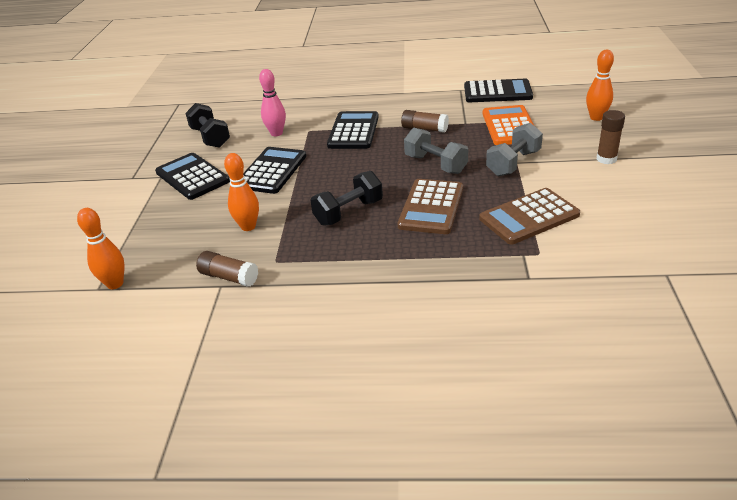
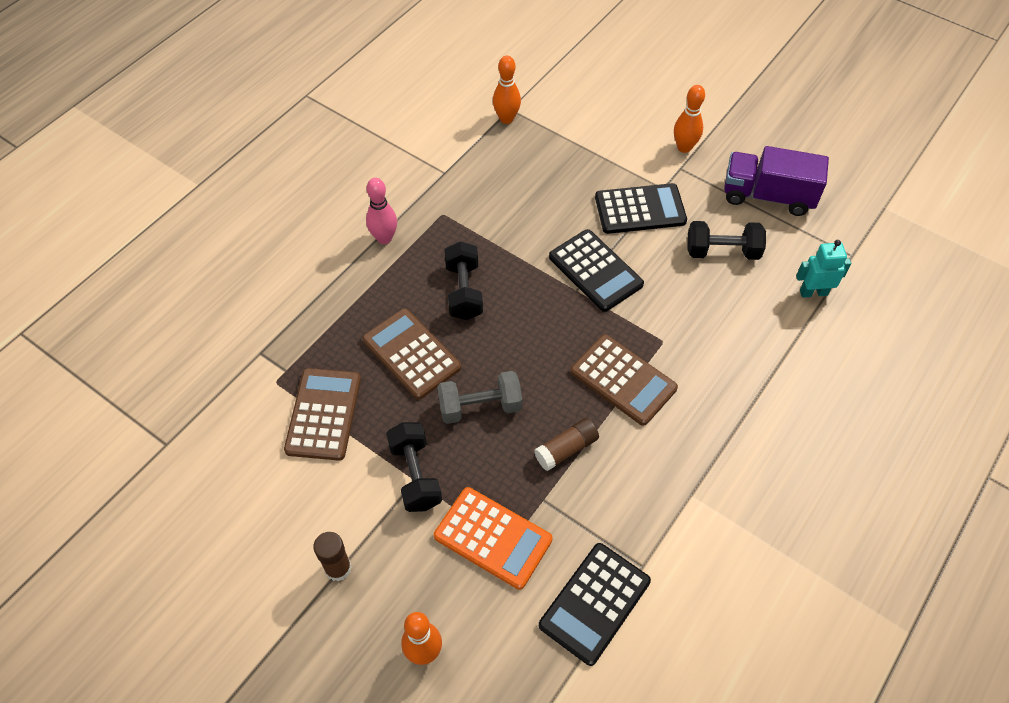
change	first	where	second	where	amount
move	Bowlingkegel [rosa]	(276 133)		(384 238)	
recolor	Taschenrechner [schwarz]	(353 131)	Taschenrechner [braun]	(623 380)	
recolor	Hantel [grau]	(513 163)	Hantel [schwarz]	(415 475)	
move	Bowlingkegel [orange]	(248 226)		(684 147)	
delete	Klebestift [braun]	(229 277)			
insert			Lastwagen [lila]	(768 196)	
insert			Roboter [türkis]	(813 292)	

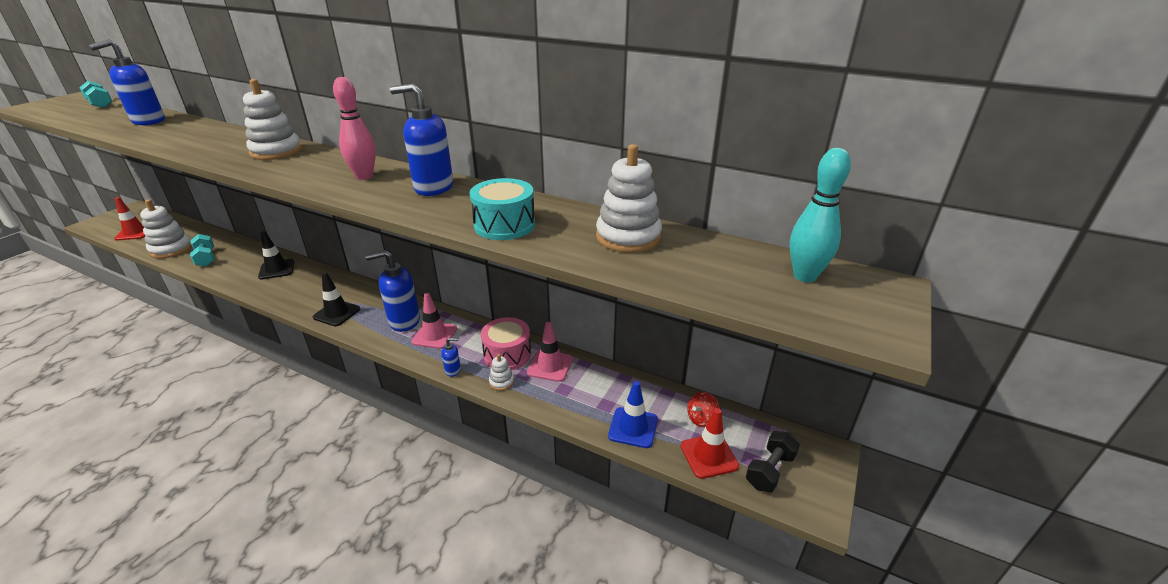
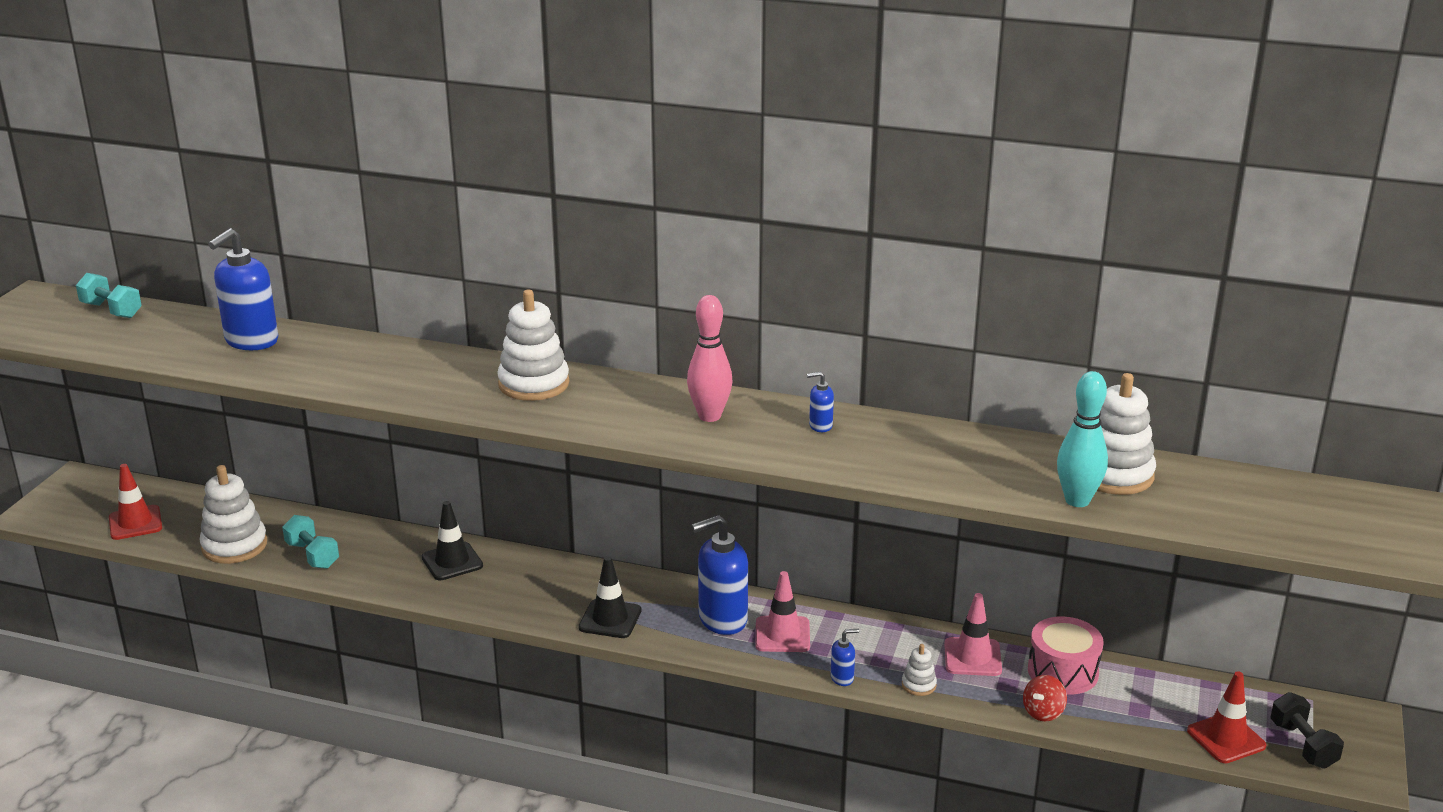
change	first	where	second	where	amount
resize	Seifenspender [blau]	(433 187)		(820 426)	x0.46
move	Bowlingkegel [türkis]	(804 276)		(1077 500)	
delete	Trommel [türkis]	(504 225)			
move	Trommel [rosa]	(507 354)		(1063 672)	
delete	Leitkegel [blau]	(633 427)			
move	Kreisel [rot]	(701 419)		(1043 712)	
rotate	Hantel [schwarz]	(769 470)		(1302 745)	45 degrees counterclockwise

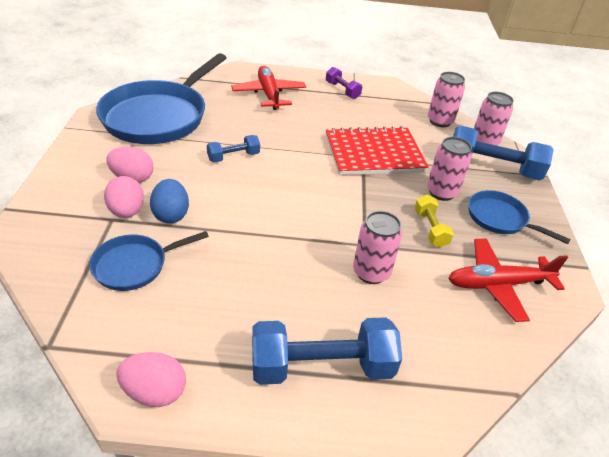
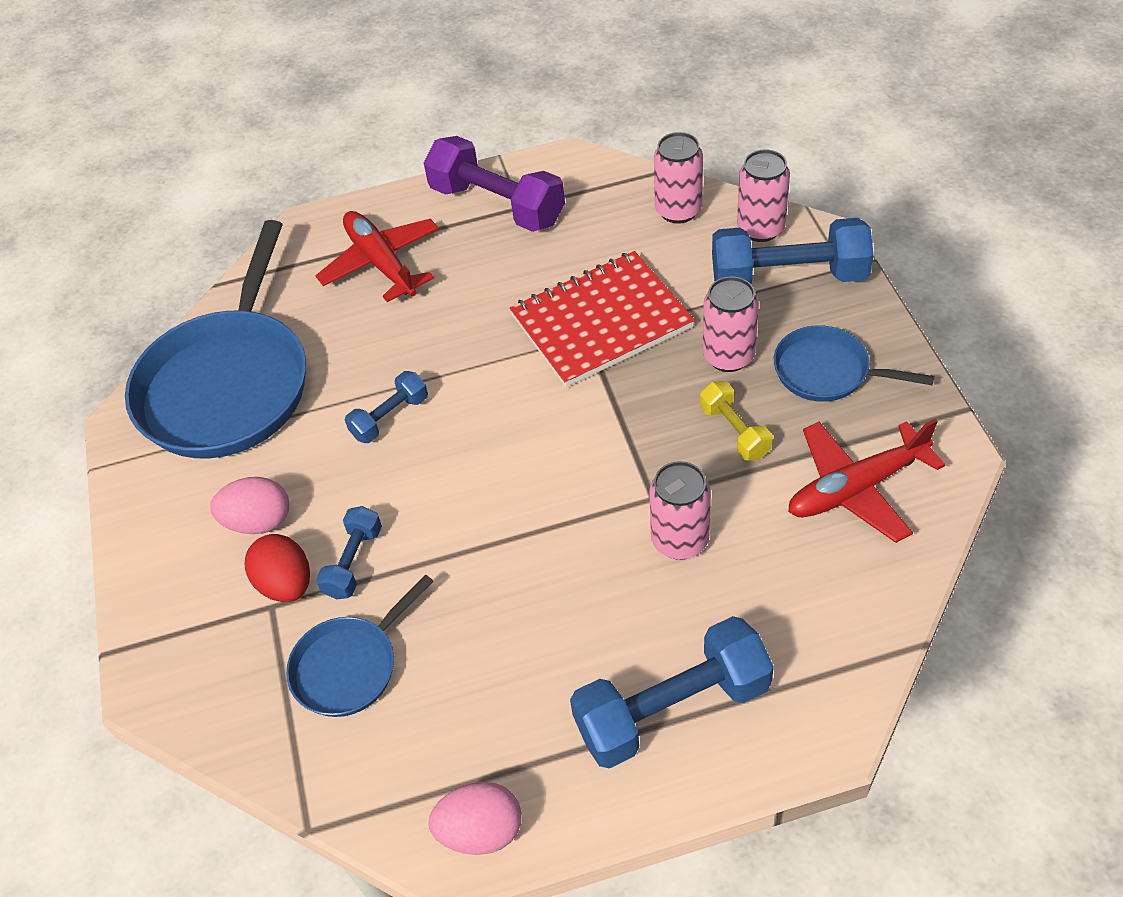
change	first	where	second	where	amount
resize	Hantel [lila]	(342 90)		(497 205)	x1.90
recolor	Ei [rosa]	(127 212)	Ei [rot]	(286 584)	
replace	Ei [blau]	(171 215)	Hantel [blau]	(353 562)	

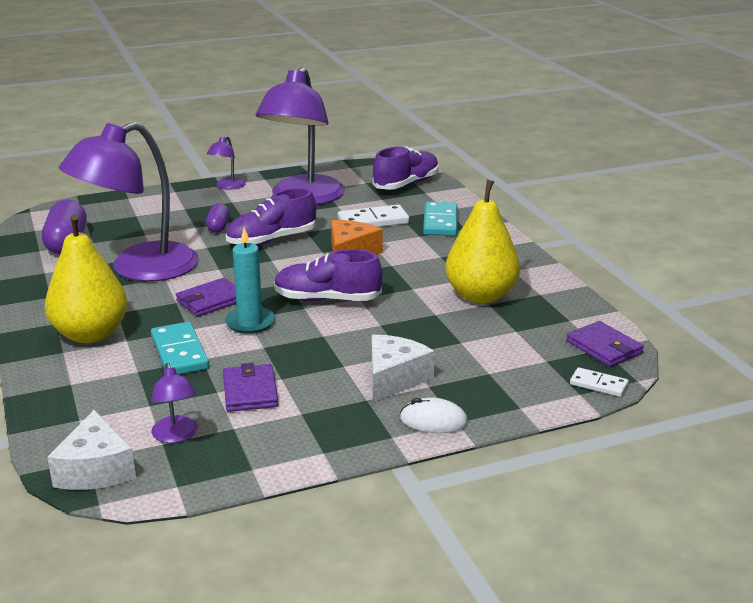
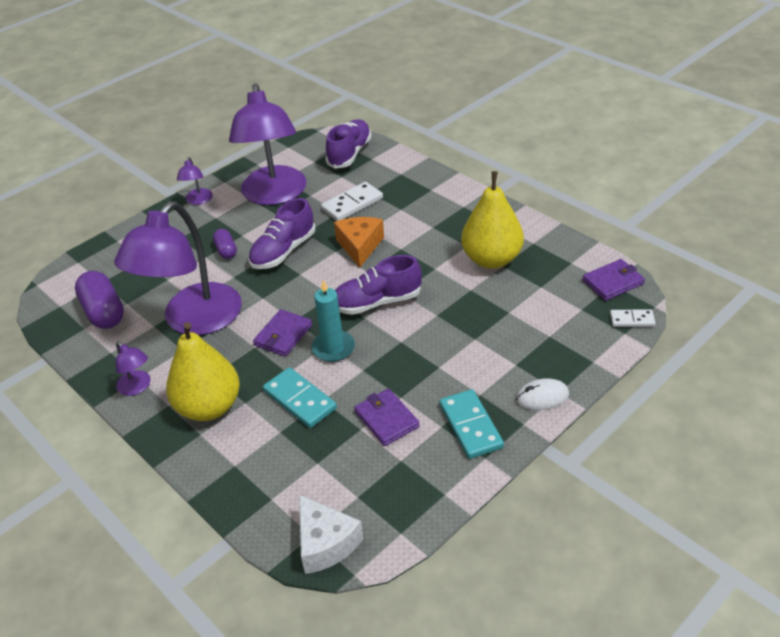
change	first	where	second	where	amount
move	Dominostein [türkis]	(440 222)		(471 426)	
rotate	Geldbörse [lila]	(604 347)		(613 282)	60 degrees counterclockwise
delete	Käse [weiß]	(394 378)			
move	Lampe [lila]	(176 436)		(137 387)	

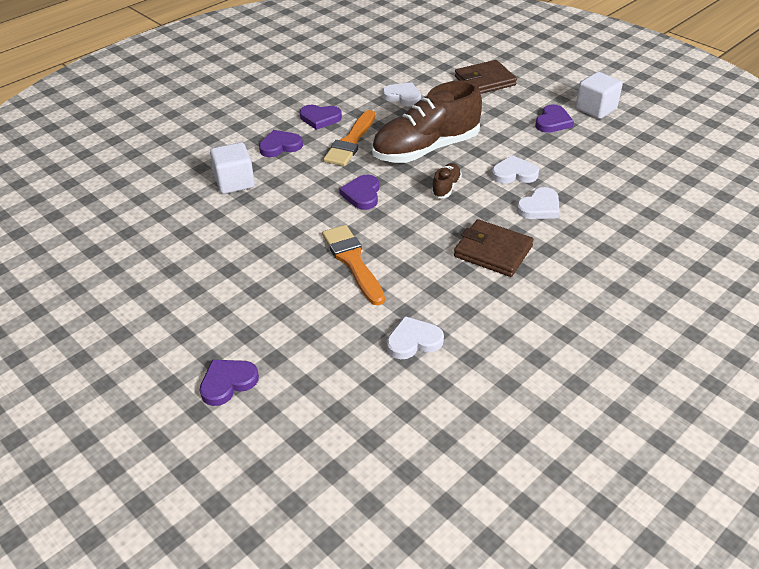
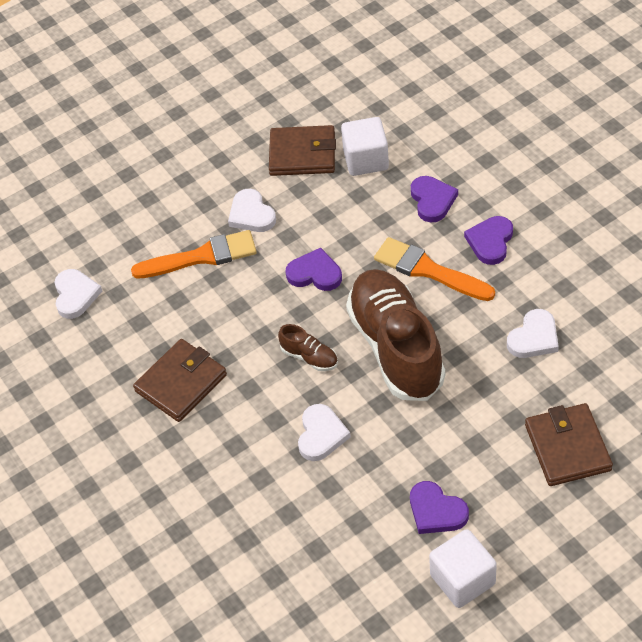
change	first	where	second	where	amount
move	Herz [weiß]	(539 207)		(251 214)	
delete	Herz [lila]	(228 383)			
insert			Geldbörse [braun]	(302 154)	

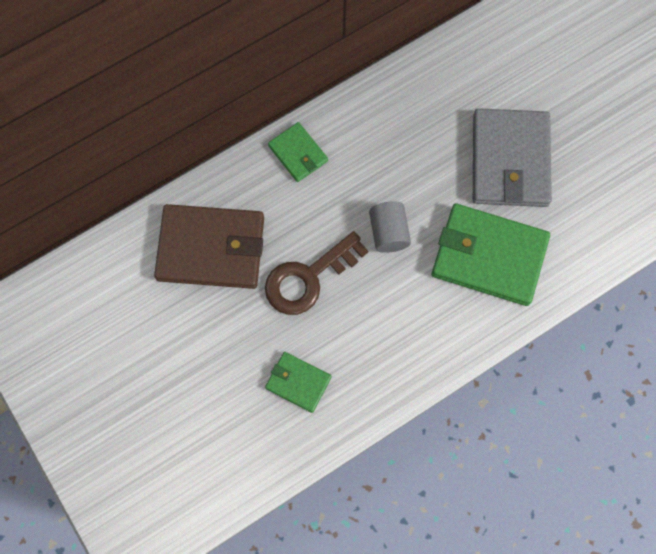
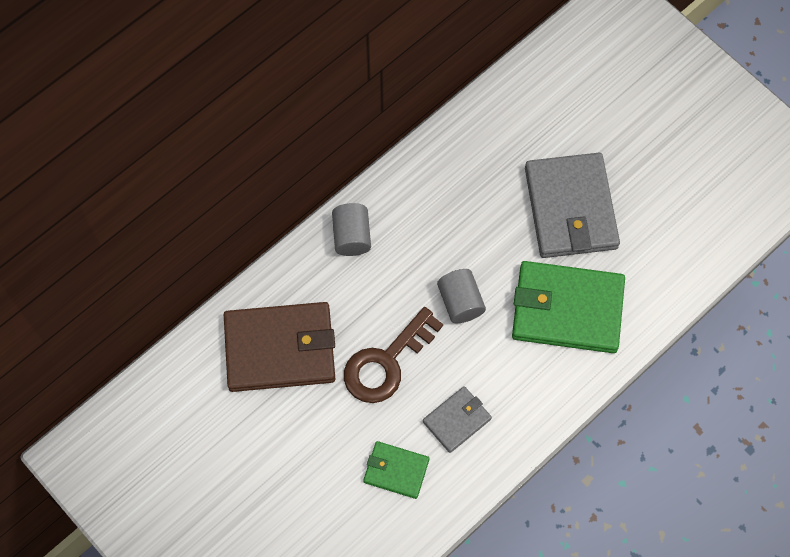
change	first	where	second	where	amount
replace	Geldbörse [grün]	(298 153)	Vollzylinder [grau]	(351 236)	
insert			Geldbörse [grau]	(457 420)	

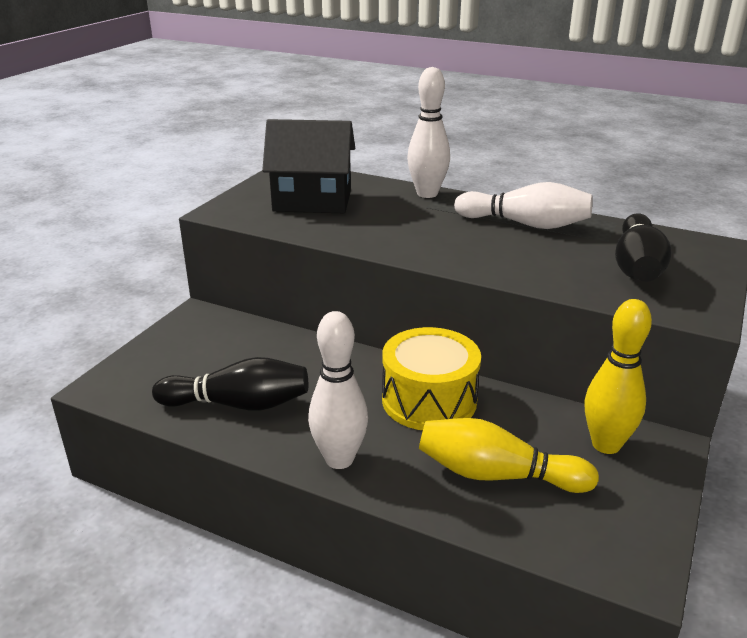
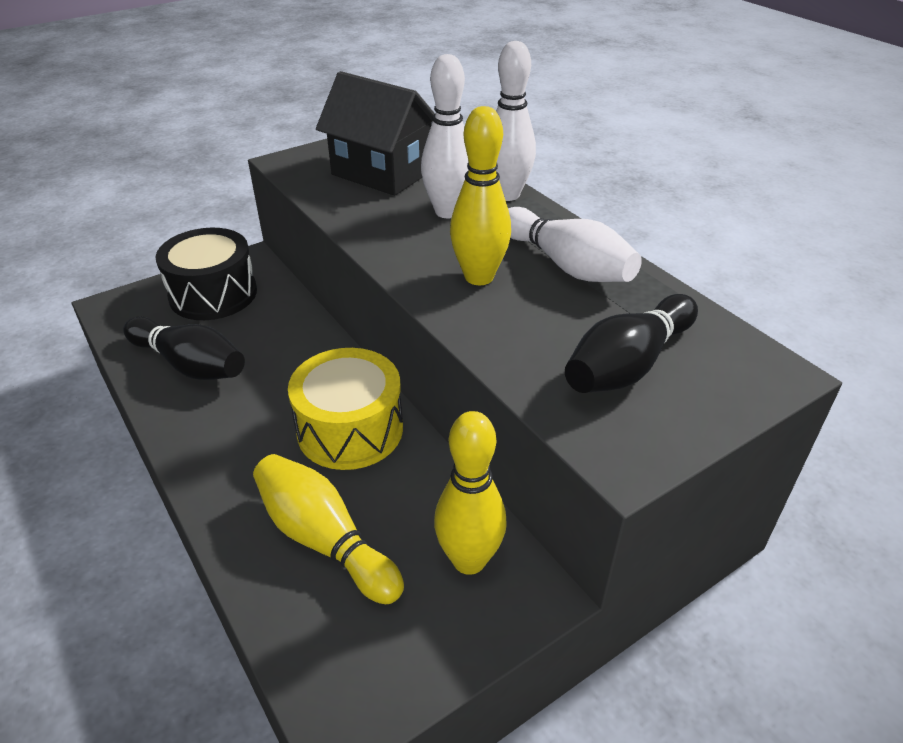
change	first	where	second	where	amount
move	Bowlingkegel [weiß]	(339 459)		(447 212)	
insert			Bowlingkegel [gelb]	(479 277)	
insert			Trommel [schwarz]	(213 294)	

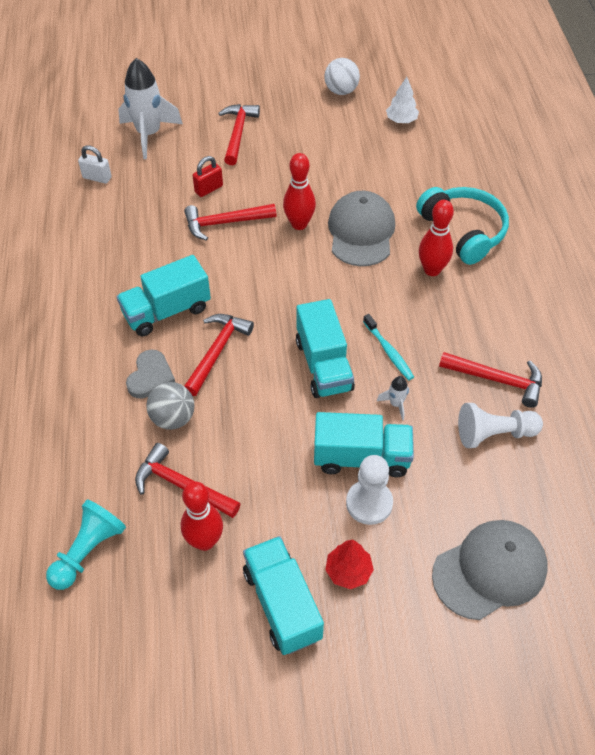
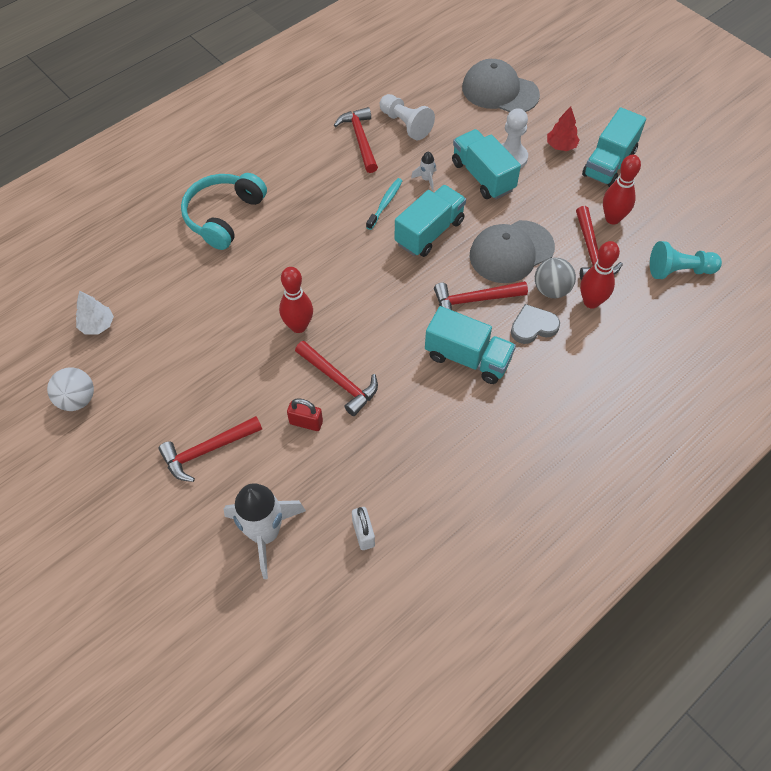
change	first	where	second	where	amount
move	Kappe [grau]	(361 232)		(511 252)	
move	Bowlingkegel [rot]	(432 270)		(591 302)	

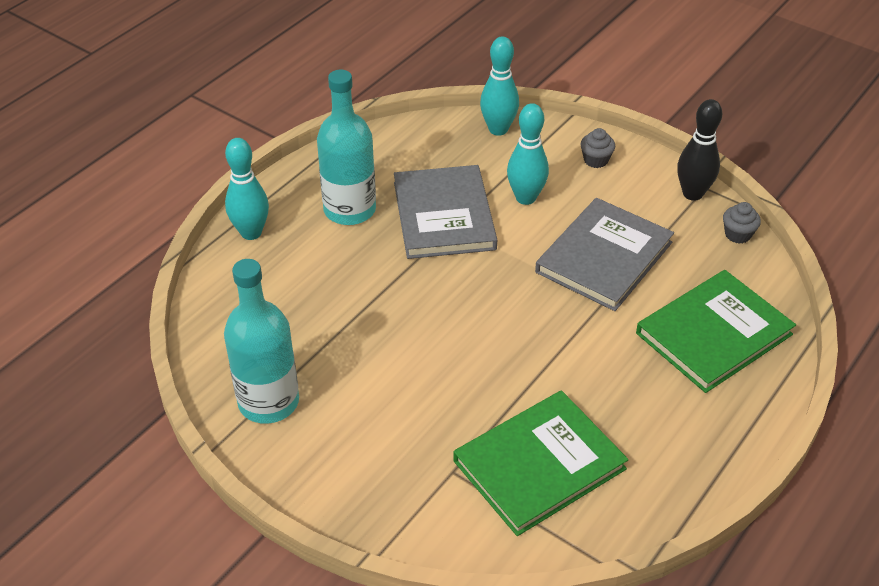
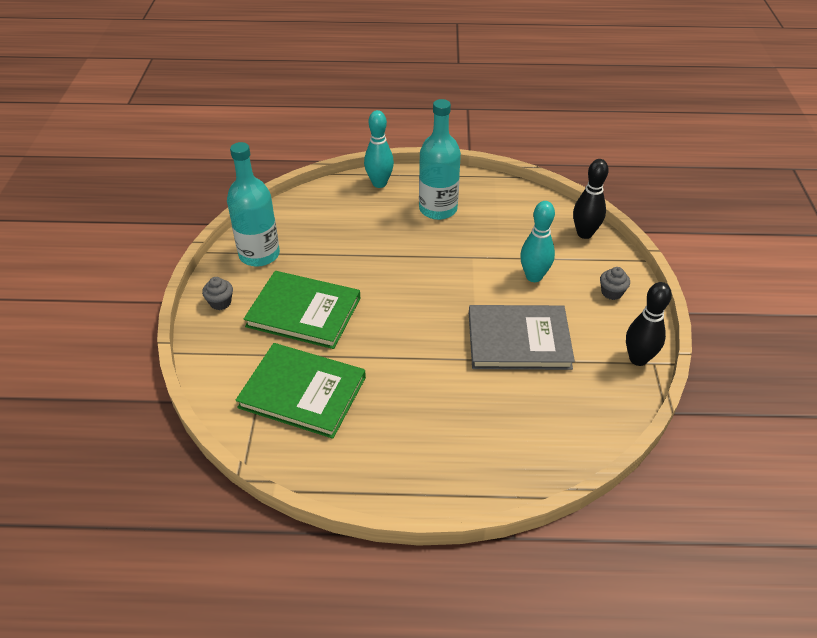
change	first	where	second	where	amount
recolor	Bowlingkegel [türkis]	(498 129)	Bowlingkegel [schwarz]	(584 233)	
delete	Buch [grau]	(444 215)			
move	Muffin [grau]	(737 234)		(220 302)	
move	Buch [grün]	(713 334)		(304 312)	

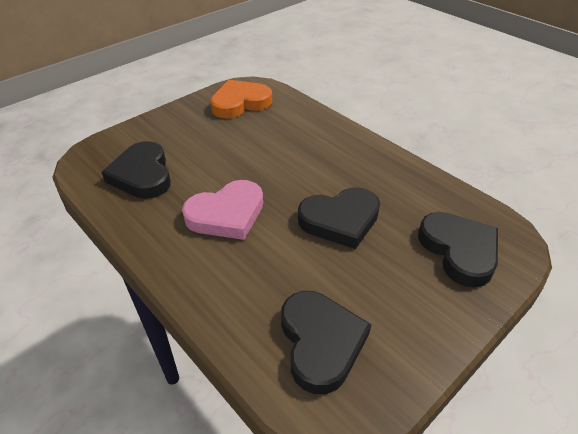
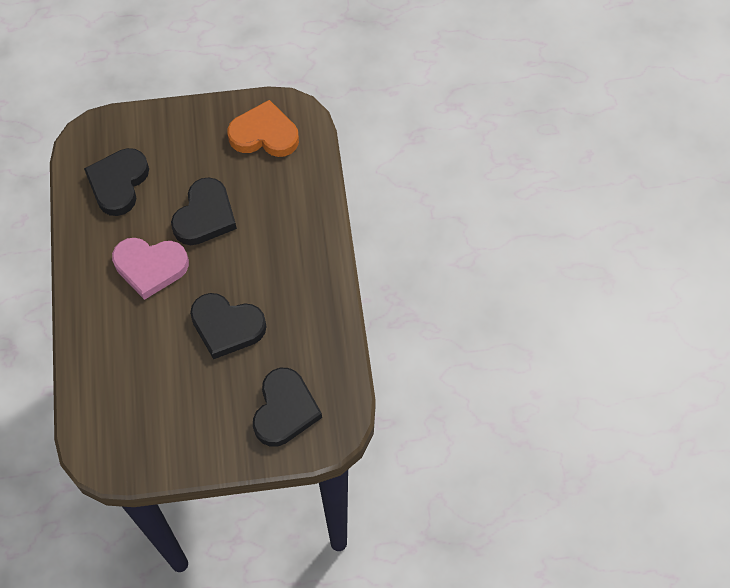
change	first	where	second	where	amount
move	Herz [schwarz]	(320 342)		(205 216)	

